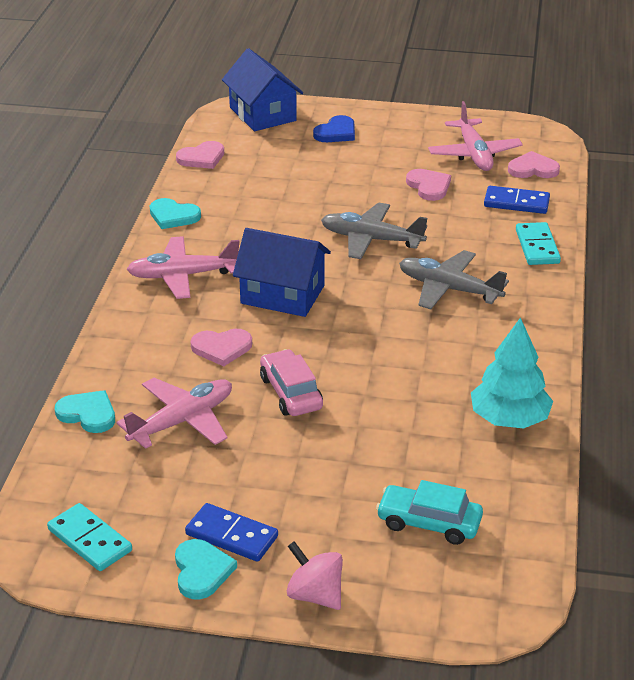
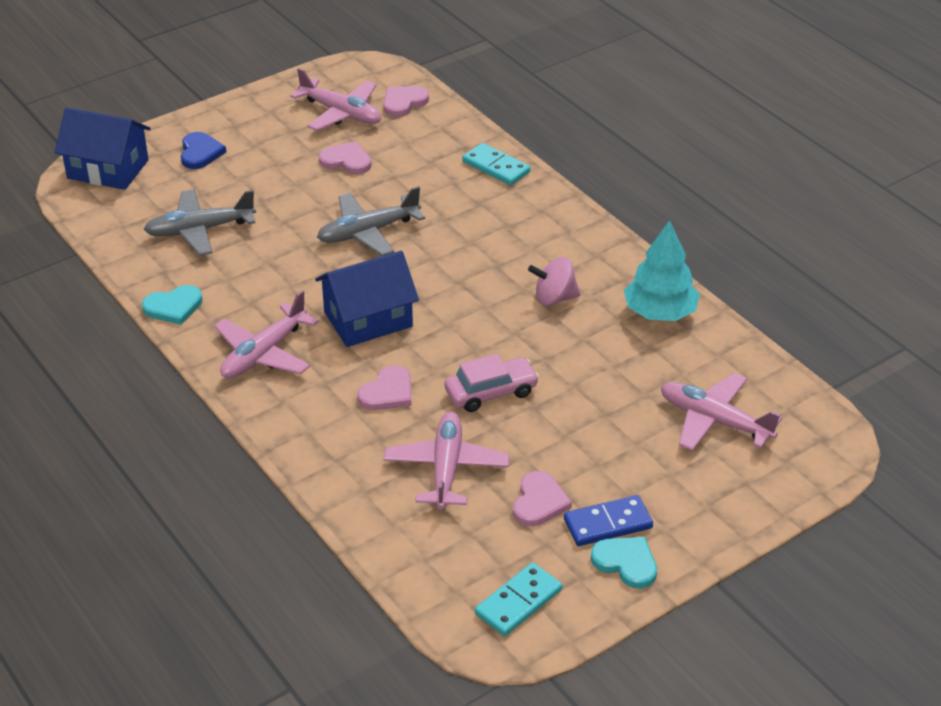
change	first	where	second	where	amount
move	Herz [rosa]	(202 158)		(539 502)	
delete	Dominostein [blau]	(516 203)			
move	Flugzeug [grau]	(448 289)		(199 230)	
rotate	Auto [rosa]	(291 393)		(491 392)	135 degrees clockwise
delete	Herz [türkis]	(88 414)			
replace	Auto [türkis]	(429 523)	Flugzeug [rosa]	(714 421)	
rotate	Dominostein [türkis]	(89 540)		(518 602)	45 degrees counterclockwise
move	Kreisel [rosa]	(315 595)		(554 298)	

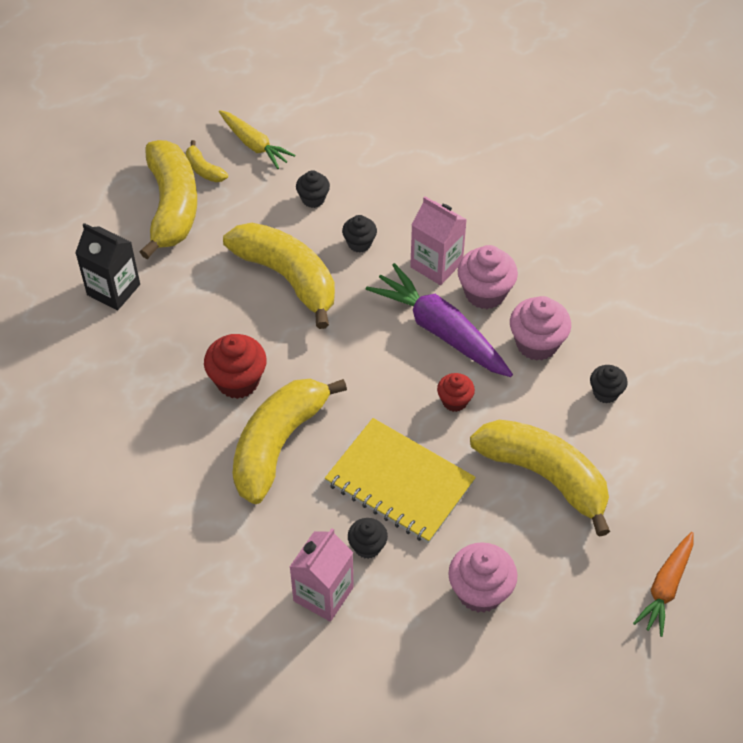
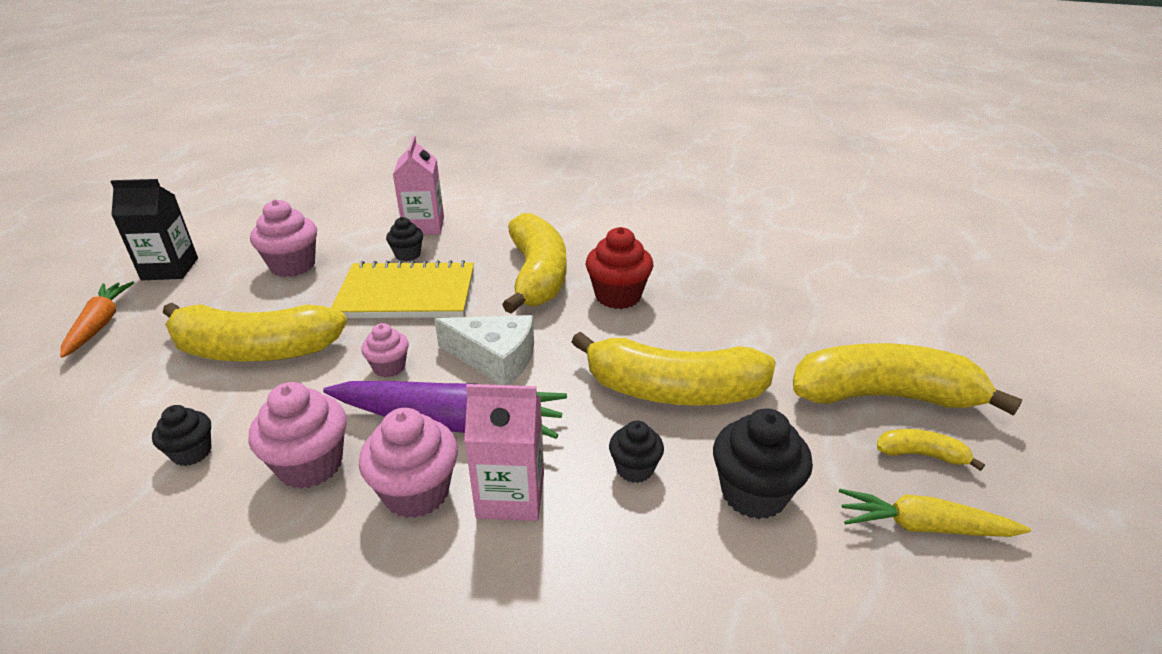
change	first	where	second	where	amount
rotate	Banane [gelb]	(172 206)		(883 396)	135 degrees clockwise
resize	Muffin [schwarz]	(313 199)		(753 493)	x1.67
move	Getränkekarton [schwarz]	(113 289)		(170 269)	
recolor	Muffin [rot]	(454 401)	Muffin [rosa]	(389 367)	
insert			Käse [weiß]	(495 358)	

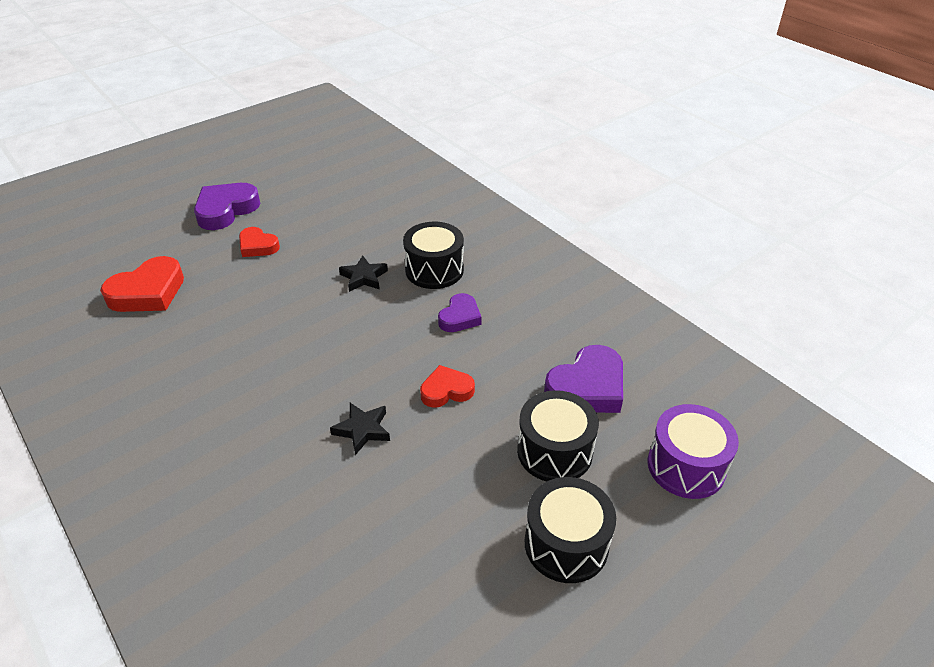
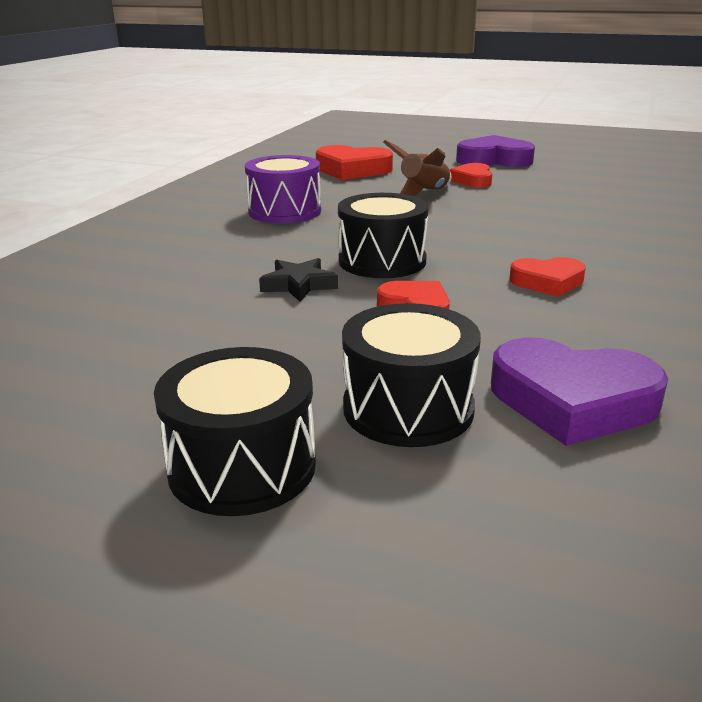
change	first	where	second	where	amount
move	Trommel [schwarz]	(434 270)		(382 261)	
delete	Stern [schwarz]	(364 277)			
recolor	Herz [lila]	(460 317)	Herz [rot]	(547 282)	
move	Trommel [lila]	(686 466)		(284 211)	
insert			Rakete [braun]	(423 194)	

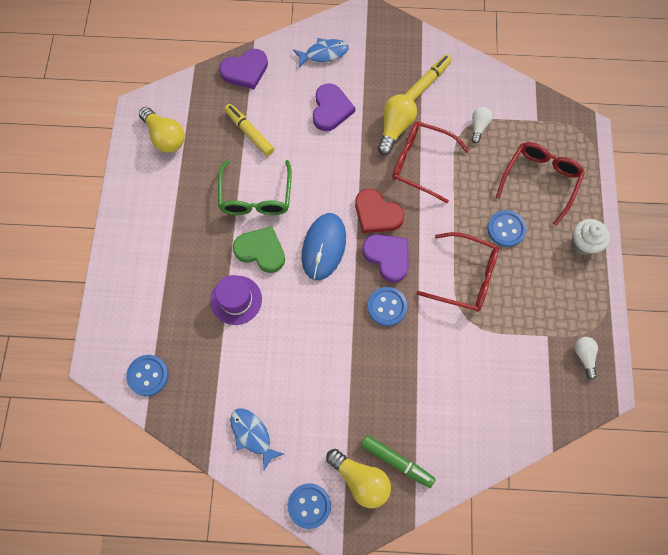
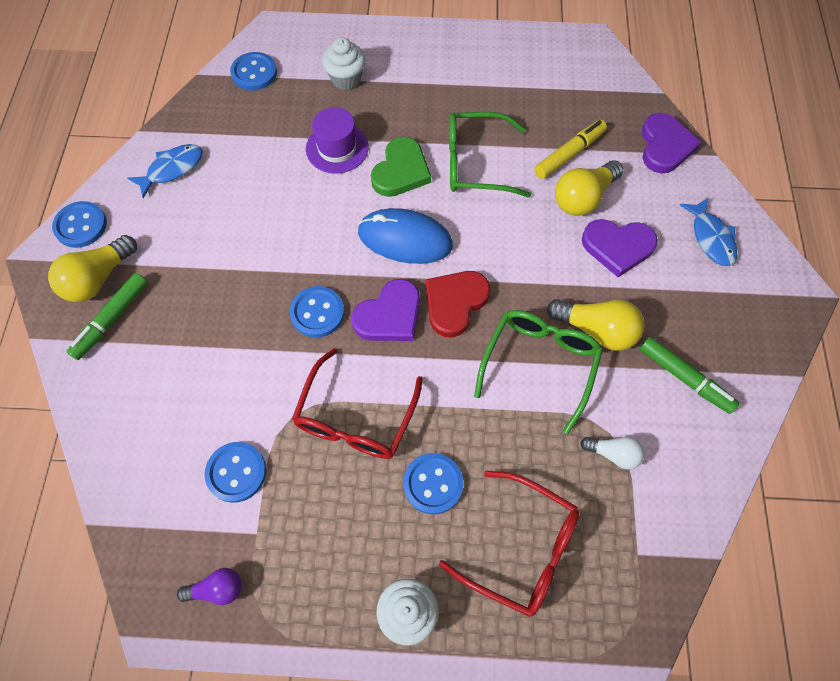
change	first	where	second	where	amount
rotate	Herz [lila]	(245 70)		(664 146)	150 degrees counterclockwise
recolor	Filzstift [gelb]	(426 82)	Filzstift [grün]	(684 378)	
move	Glühbirne [gelb]	(165 137)		(583 198)	
recolor	Brille [rot]	(421 163)	Brille [grün]	(539 364)	
recolor	Glühbirne [weiß]	(584 356)	Glühbirne [lila]	(217 589)	
insert			Muffin [weiß]	(346 79)	
insert			Knopf [blau]	(236 472)	

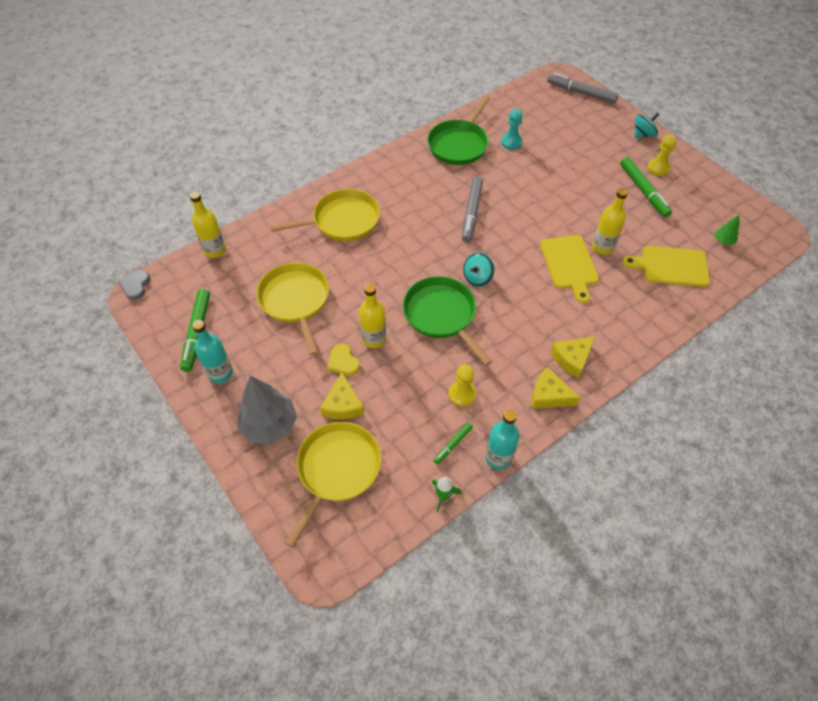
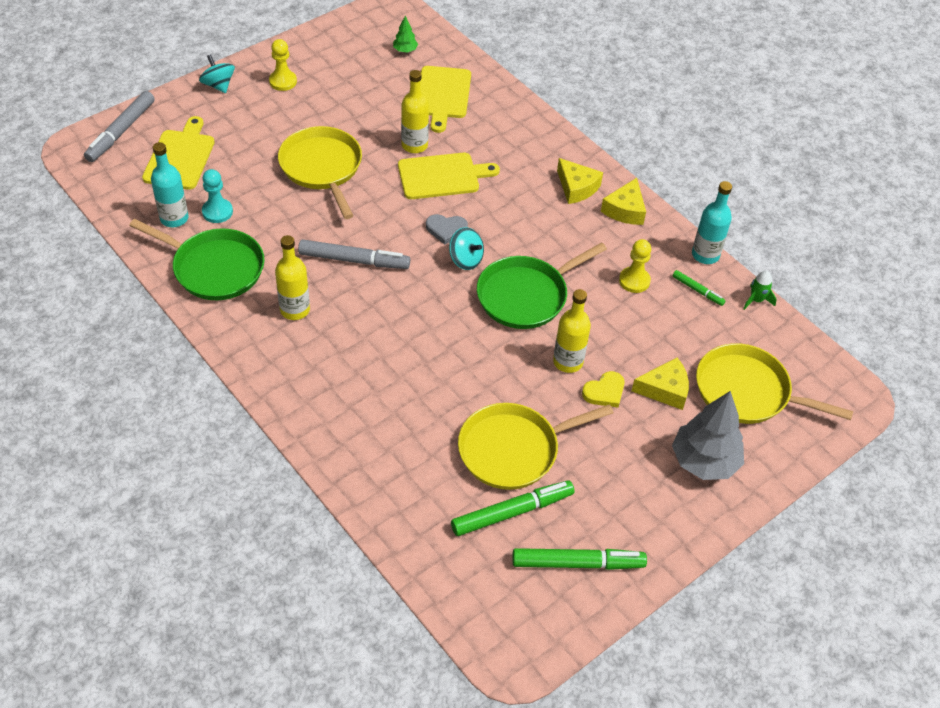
change	first	where	second	where	amount
move	Filzstift [grün]	(643 191)		(512 512)	
move	Pfanne [gelb]	(342 220)		(322 168)	
move	Flasche [gelb]	(215 250)		(295 310)	
move	Herz [grau]	(136 286)		(446 229)	
move	Flasche [türkis]	(220 373)		(174 218)	
insert			Schneidebrett [gelb]	(180 157)	

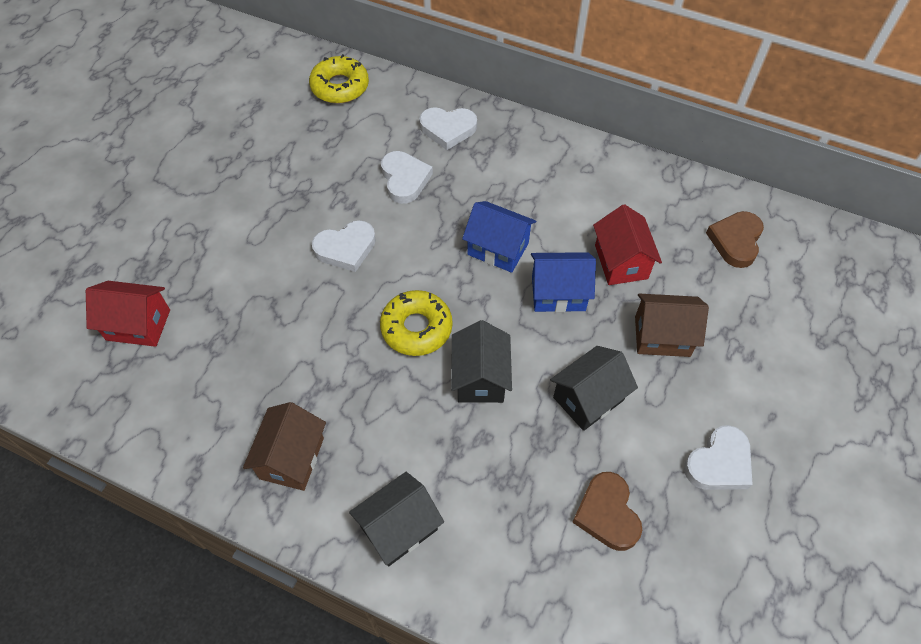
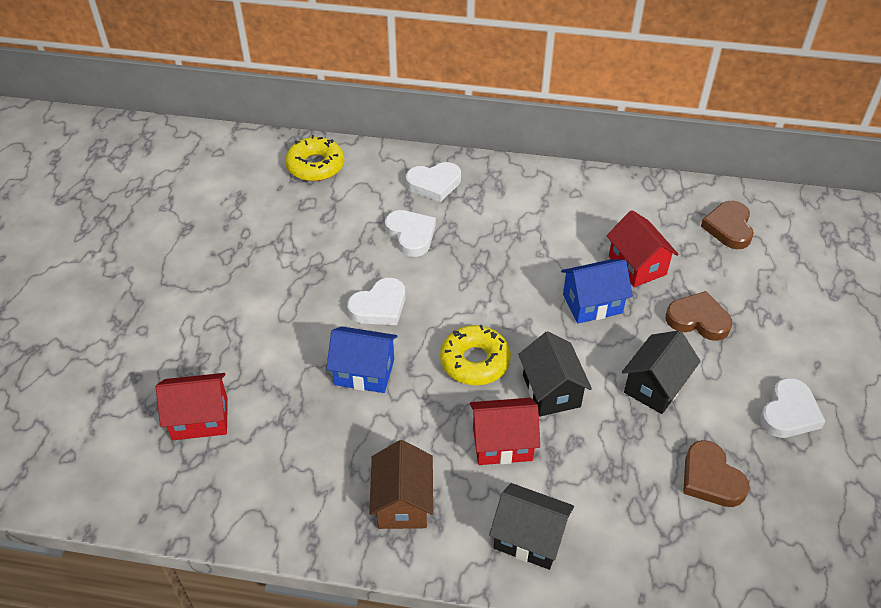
change	first	where	second	where	amount
move	Haus [blau]	(498 249)		(364 372)	
replace	Haus [braun]	(662 336)	Herz [braun]	(698 319)	
rotate	Haus [schwarz]	(399 528)		(529 538)	75 degrees clockwise
insert			Haus [rot]	(502 443)	

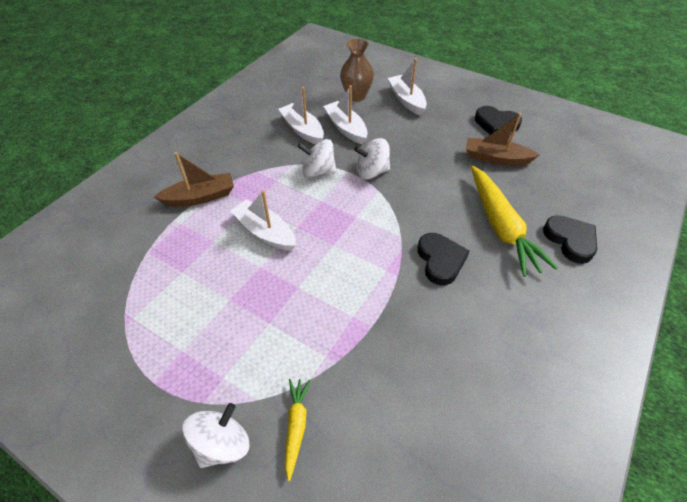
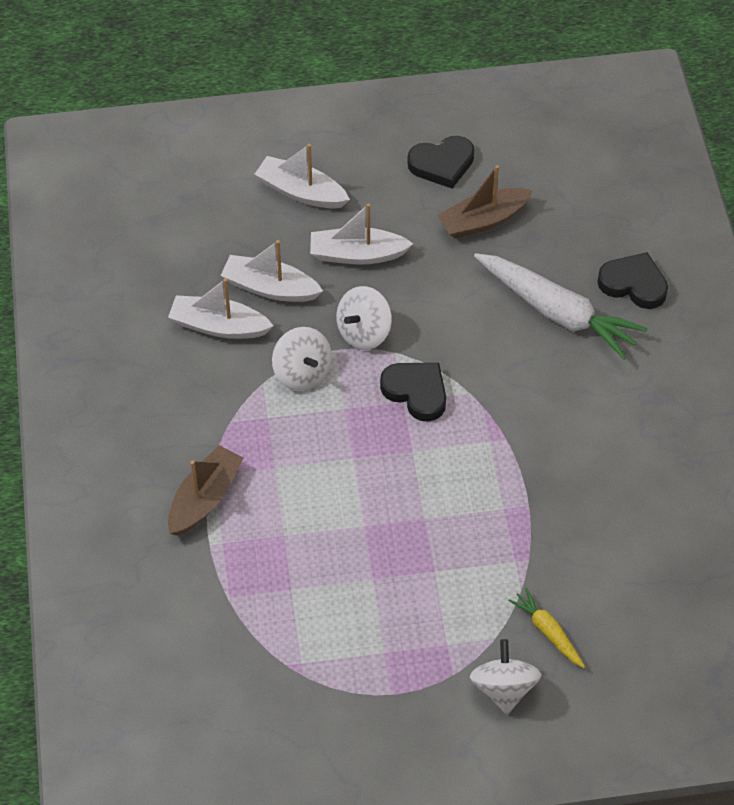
change	first	where	second	where	amount
delete	Vase [braun]	(356 96)			
rotate	Kreisel [weiß]	(318 171)		(302 373)	90 degrees counterclockwise
recolor	Karotte [gelb]	(501 226)	Karotte [weiß]	(557 312)	
move	Boot [weiß]	(265 232)		(357 254)	
move	Herz [schwarz]	(440 260)		(416 392)	

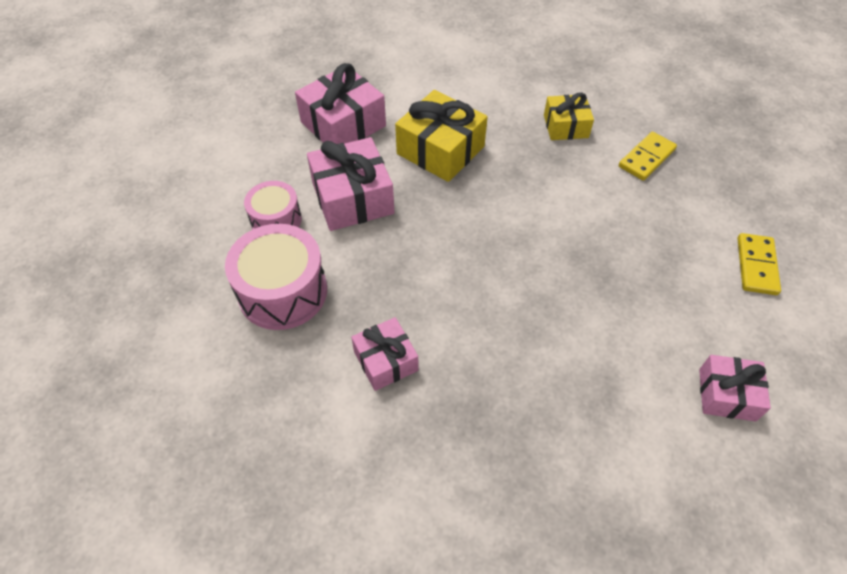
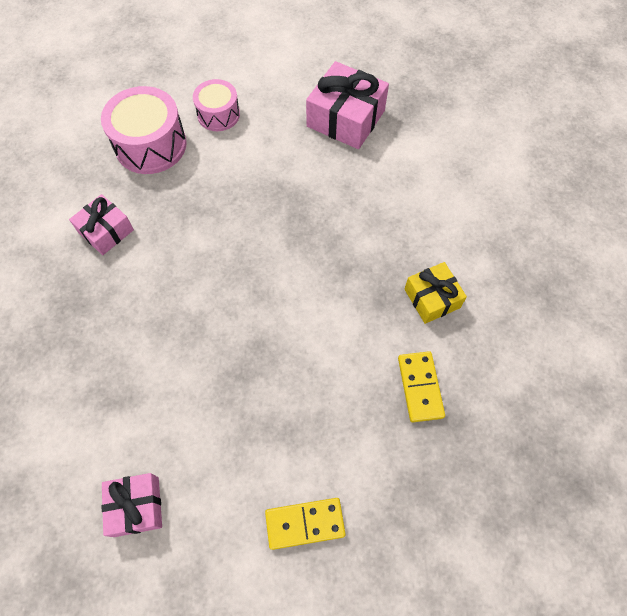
change	first	where	second	where	amount
delete	Geschenk [gelb]	(440 150)			
rotate	Dominostein [gelb]	(646 158)		(420 387)	60 degrees clockwise
delete	Geschenk [rosa]	(352 198)			

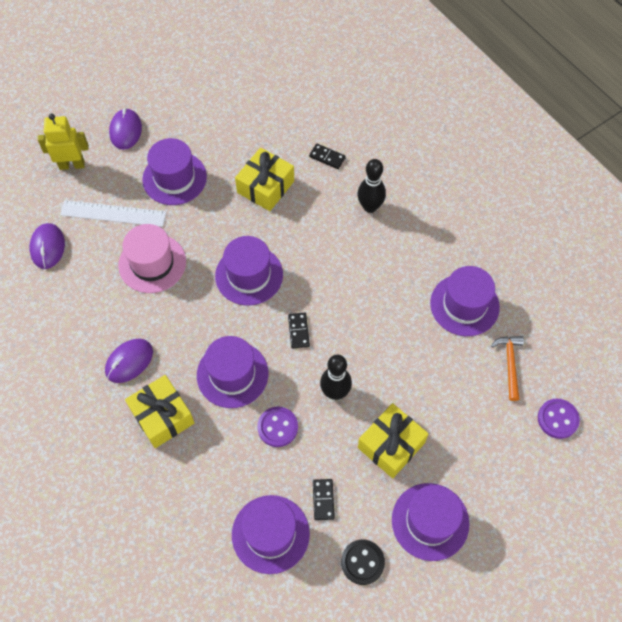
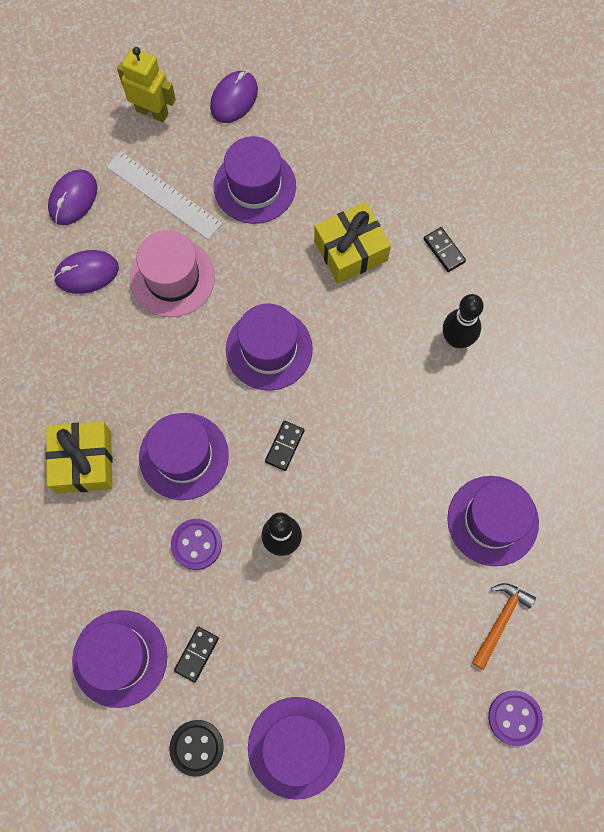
change	first	where	second	where	amount
move	Computermaus [lila]	(129 361)		(87 273)	
delete	Geschenk [gelb]	(391 445)			

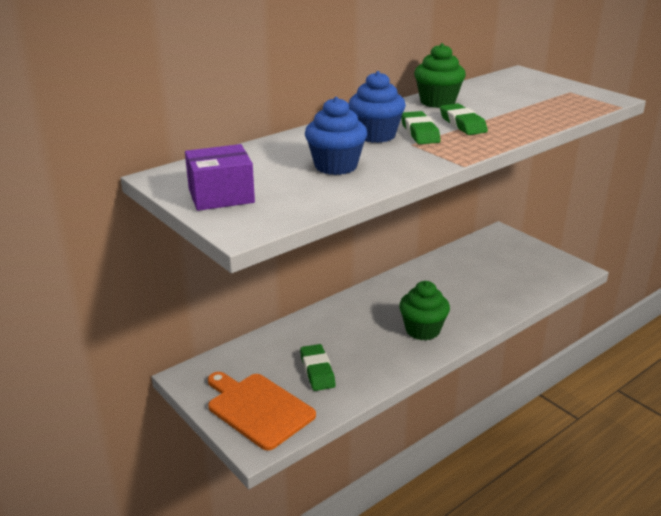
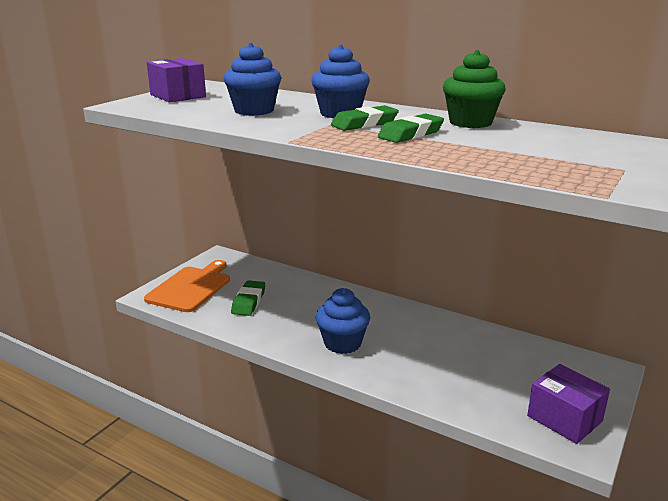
change	first	where	second	where	amount
recolor	Muffin [grün]	(422 330)	Muffin [blau]	(342 343)	
rotate	Radiergummi [grün]	(317 371)		(248 302)	45 degrees counterclockwise
insert			Schachtel [lila]	(564 418)	

